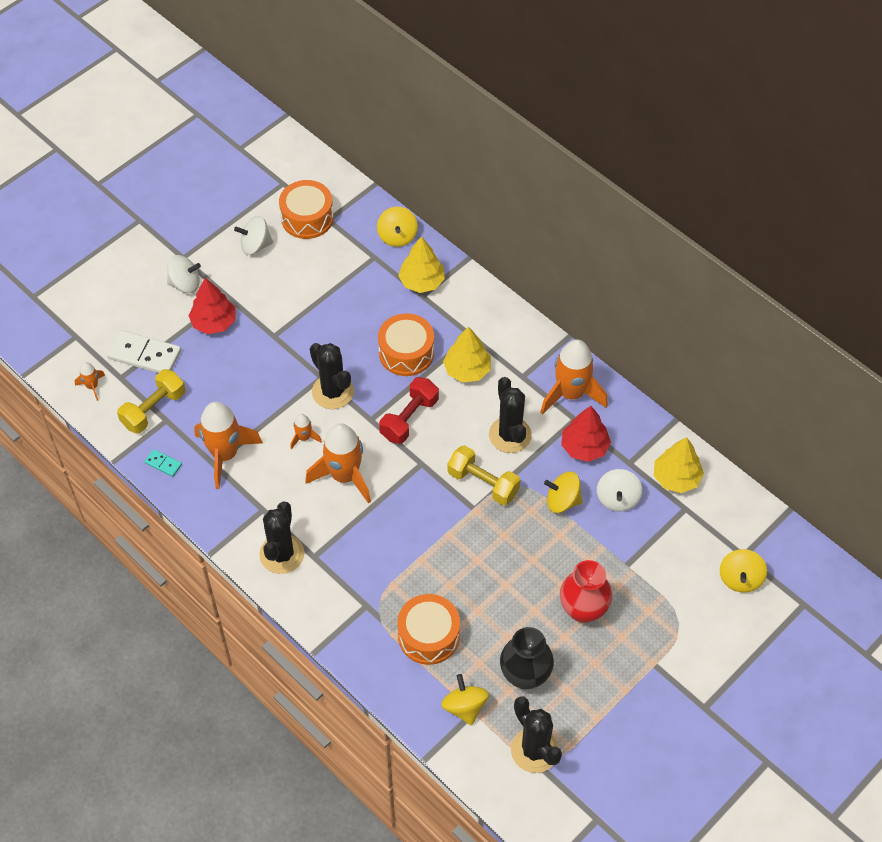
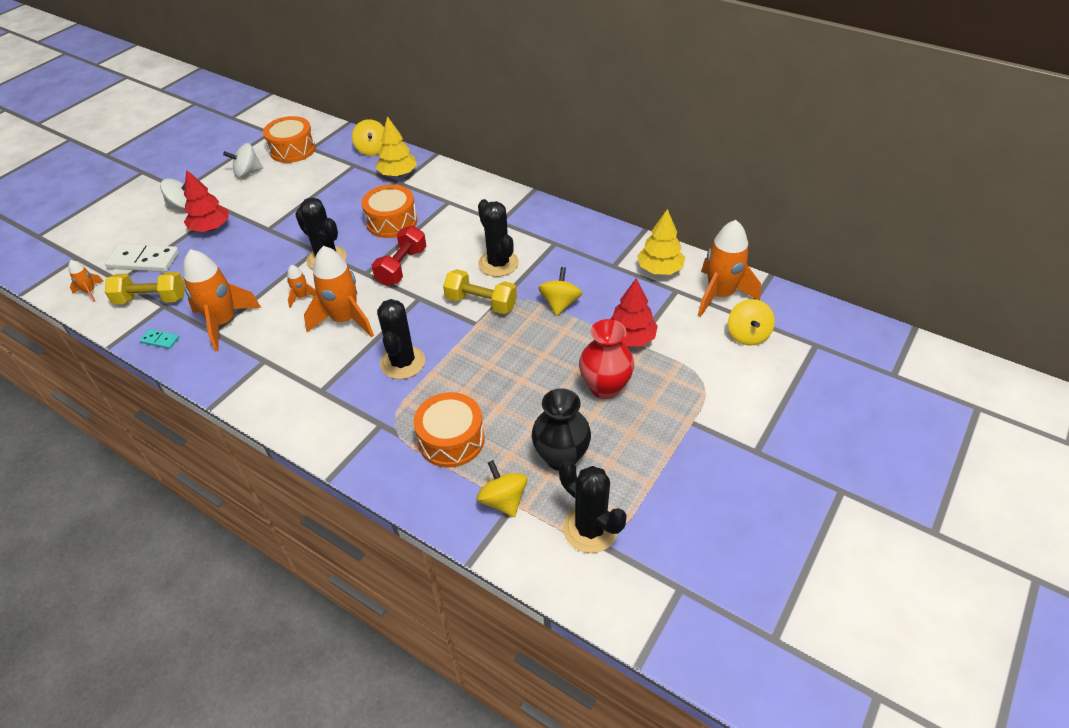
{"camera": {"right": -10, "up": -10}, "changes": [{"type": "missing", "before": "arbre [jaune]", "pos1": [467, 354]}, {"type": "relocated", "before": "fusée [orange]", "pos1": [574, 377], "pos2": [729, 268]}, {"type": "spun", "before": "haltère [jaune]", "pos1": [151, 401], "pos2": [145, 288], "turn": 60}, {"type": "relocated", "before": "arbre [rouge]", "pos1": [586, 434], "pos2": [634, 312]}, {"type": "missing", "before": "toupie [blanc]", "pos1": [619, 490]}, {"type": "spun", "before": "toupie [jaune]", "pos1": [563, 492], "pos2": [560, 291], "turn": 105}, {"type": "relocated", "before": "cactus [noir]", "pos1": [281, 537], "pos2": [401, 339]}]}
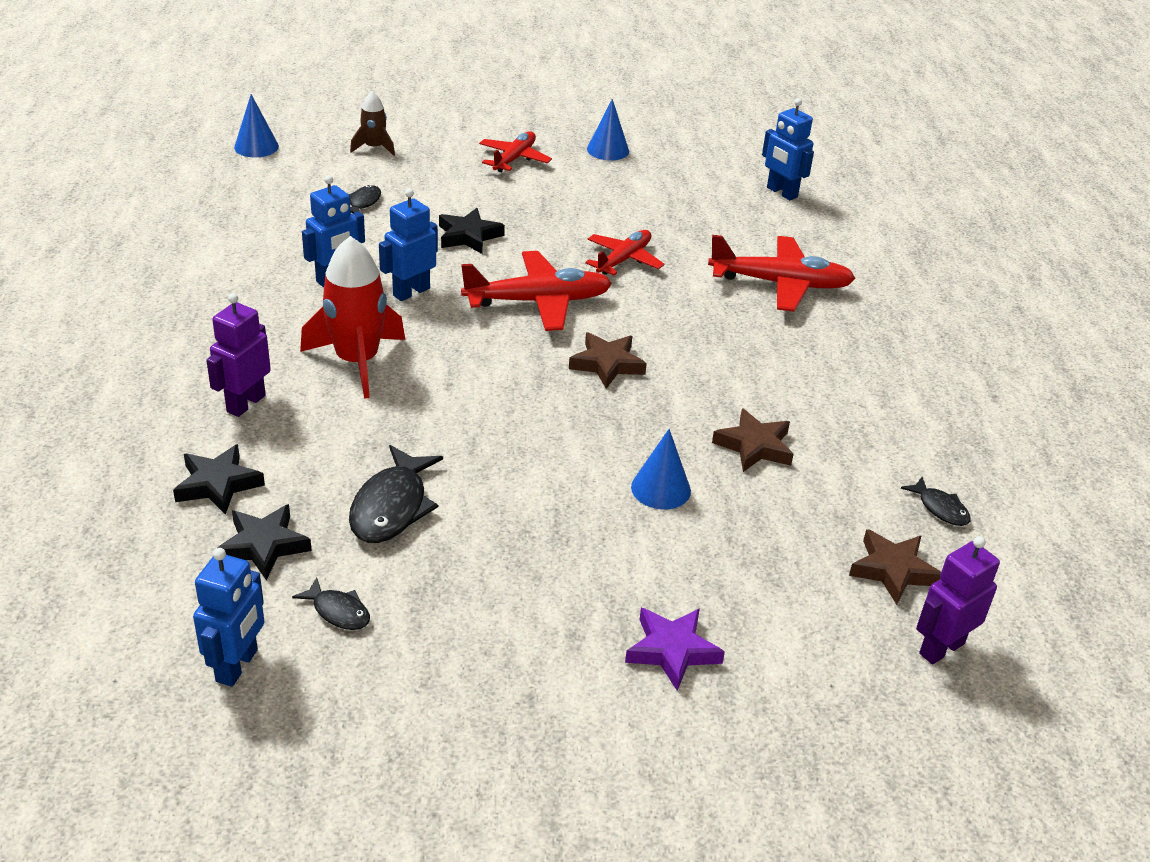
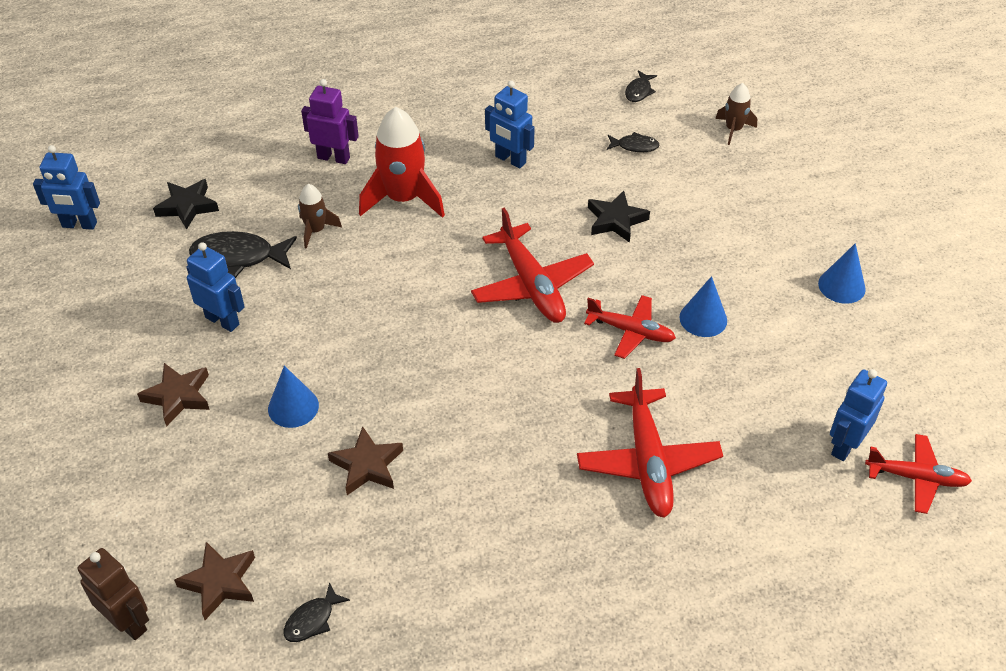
{"camera": {"right": 80, "up": 10}, "changes": [{"type": "relocated", "before": "cône [bleu]", "pos1": [256, 125], "pos2": [703, 306]}, {"type": "relocated", "before": "avion [rouge]", "pos1": [515, 151], "pos2": [918, 474]}, {"type": "relocated", "before": "robot [bleu]", "pos1": [408, 245], "pos2": [215, 287]}, {"type": "relocated", "before": "étoile [marron]", "pos1": [608, 360], "pos2": [173, 394]}, {"type": "missing", "before": "étoile [noir]", "pos1": [219, 479]}, {"type": "colour", "before": "robot [violet]", "after": "robot [marron]", "pos1": [958, 600], "pos2": [113, 594]}, {"type": "relocated", "before": "poisson [noir]", "pos1": [331, 604], "pos2": [641, 86]}, {"type": "missing", "before": "étoile [violet]", "pos1": [675, 649]}, {"type": "appeared", "after": "fusée [marron]", "pos2": [320, 216]}]}
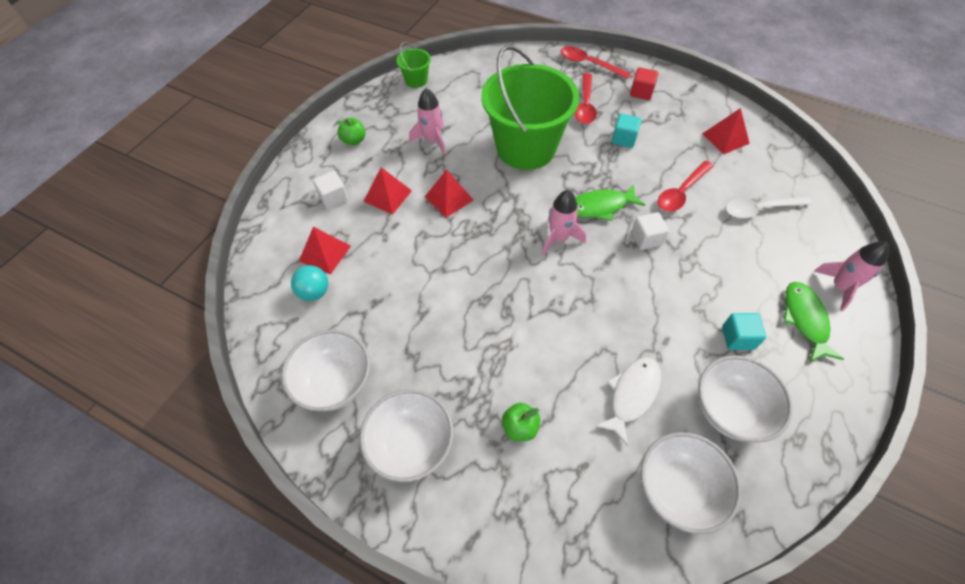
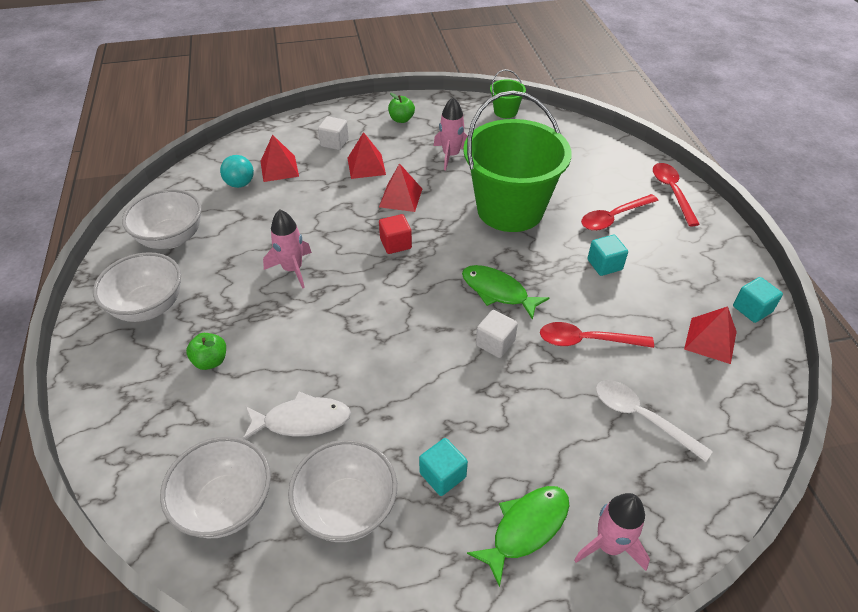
{"camera": {"right": 50, "up": -10}, "changes": [{"type": "relocated", "before": "cube [rouge]", "pos1": [644, 83], "pos2": [395, 234]}, {"type": "relocated", "before": "fusée [rose]", "pos1": [564, 223], "pos2": [287, 249]}, {"type": "appeared", "after": "cube [turquoise]", "pos2": [758, 300]}]}
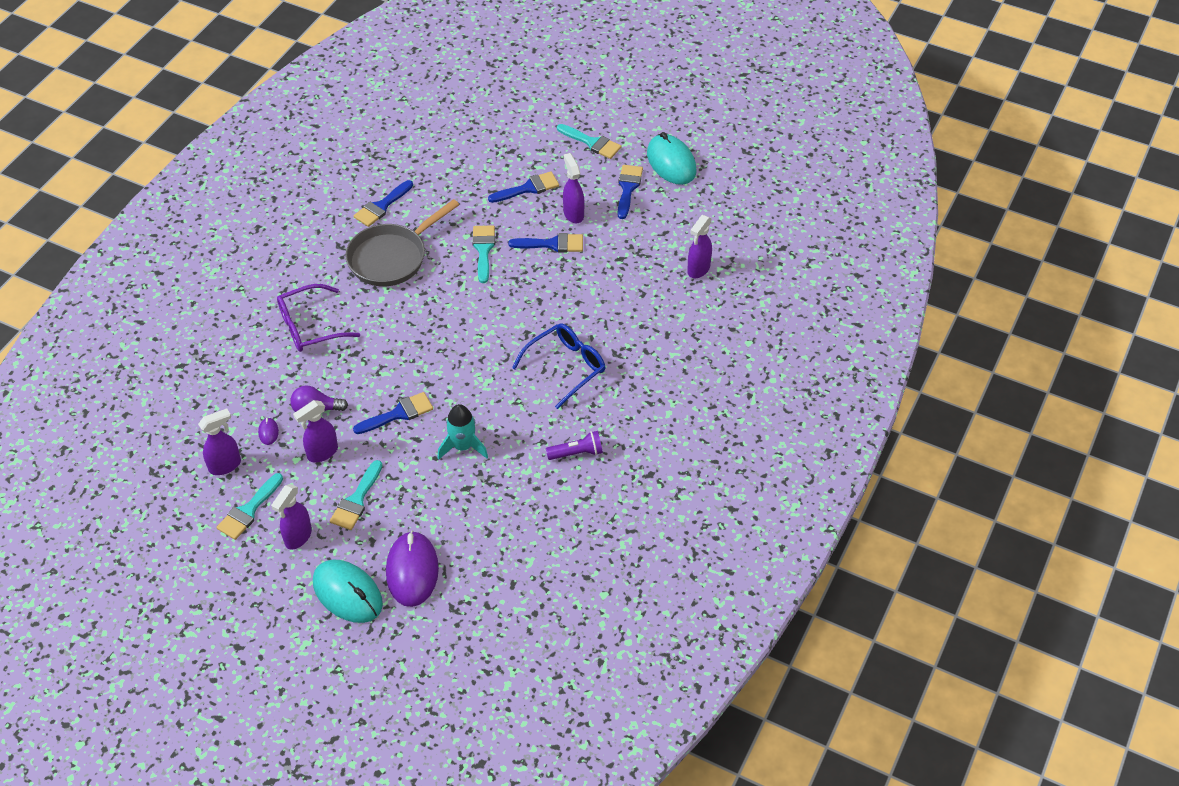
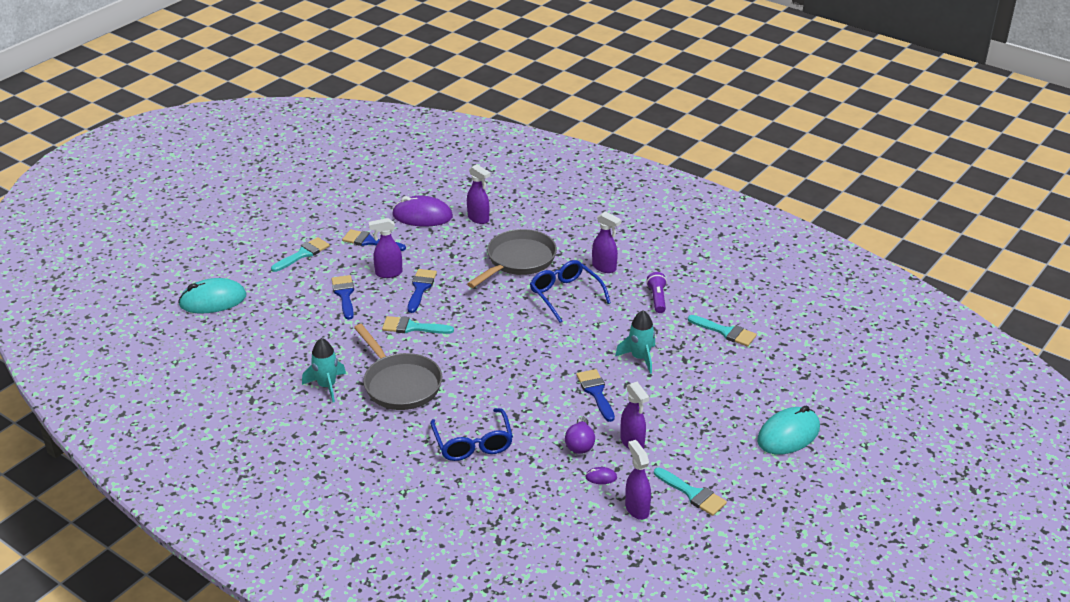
{"camera": {"right": -80, "up": -15}, "changes": [{"type": "relocated", "before": "souris [turquoise]", "pos1": [672, 158], "pos2": [212, 295]}, {"type": "exchanged", "before": "pinceau [bleu]", "after": "fusée [turquoise]", "pos1": [383, 203], "pos2": [324, 370]}, {"type": "colour", "before": "lunettes [violet]", "after": "lunettes [bleu]", "pos1": [318, 318], "pos2": [471, 434]}, {"type": "relocated", "before": "pinceau [turquoise]", "pos1": [356, 495], "pos2": [722, 331]}, {"type": "relocated", "before": "vaporisateur [violet]", "pos1": [291, 517], "pos2": [606, 242]}, {"type": "relocated", "before": "souris [violet]", "pos1": [412, 569], "pos2": [422, 211]}, {"type": "appeared", "after": "poêle [gris]", "pos2": [512, 258]}]}
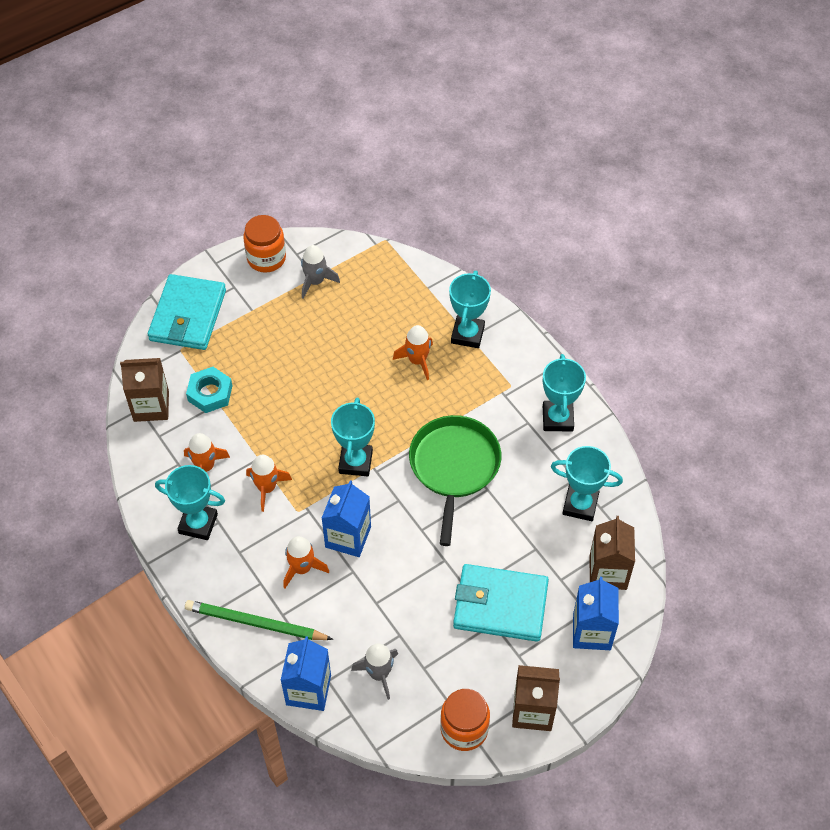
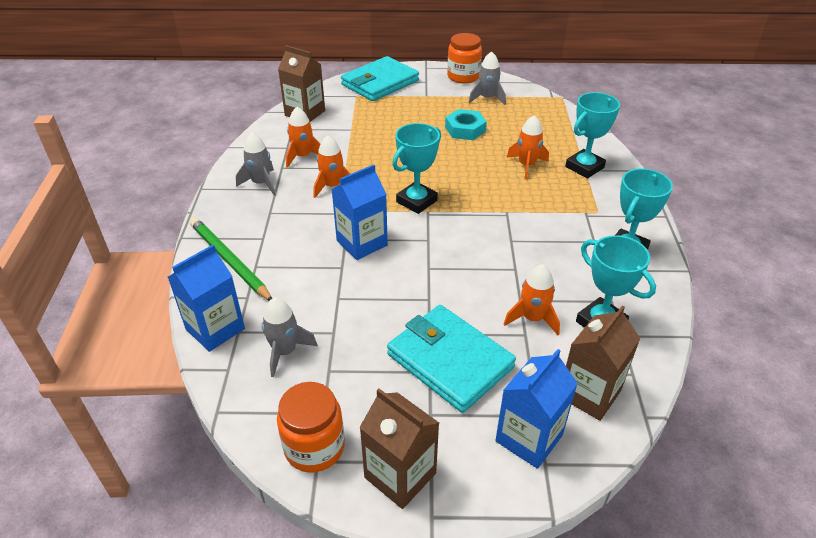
{"camera": {"right": 35, "up": -15}, "changes": [{"type": "relocated", "before": "écrou [turquoise]", "pos1": [209, 390], "pos2": [466, 124]}, {"type": "missing", "before": "poêle [vert]", "pos1": [455, 480]}, {"type": "exchanged", "before": "trophée [turquoise]", "after": "fusée [gris]", "pos1": [190, 502], "pos2": [256, 164]}, {"type": "relocated", "before": "fusée [orange]", "pos1": [306, 562], "pos2": [532, 300]}]}
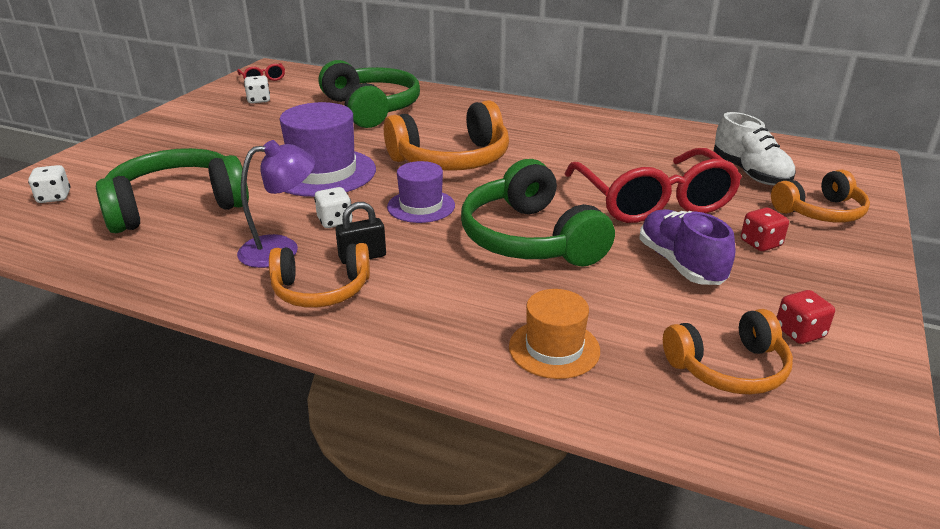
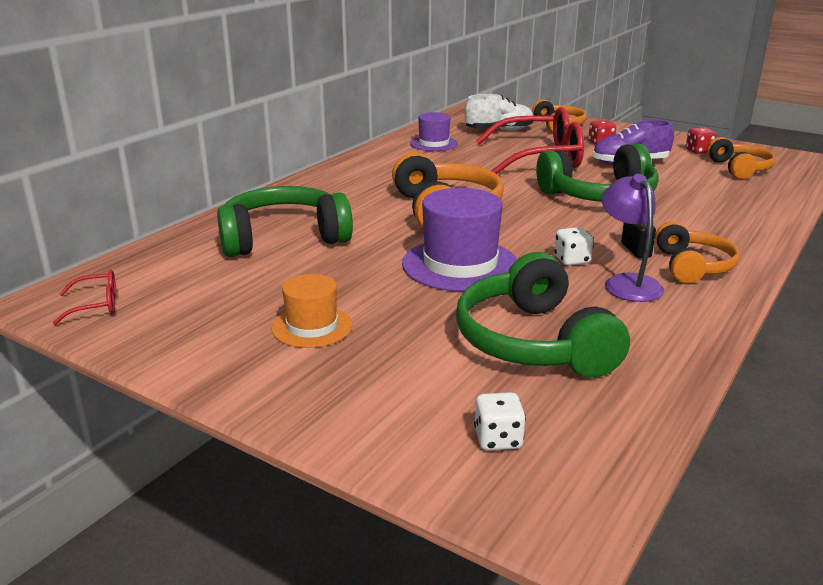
{"camera": {"right": -80, "up": -5}, "changes": [{"type": "missing", "before": "dé [blanc]", "pos1": [257, 90]}, {"type": "relocated", "before": "chapeau [violet]", "pos1": [421, 192], "pos2": [434, 131]}, {"type": "relocated", "before": "chapeau [orange]", "pos1": [554, 334], "pos2": [312, 311]}]}
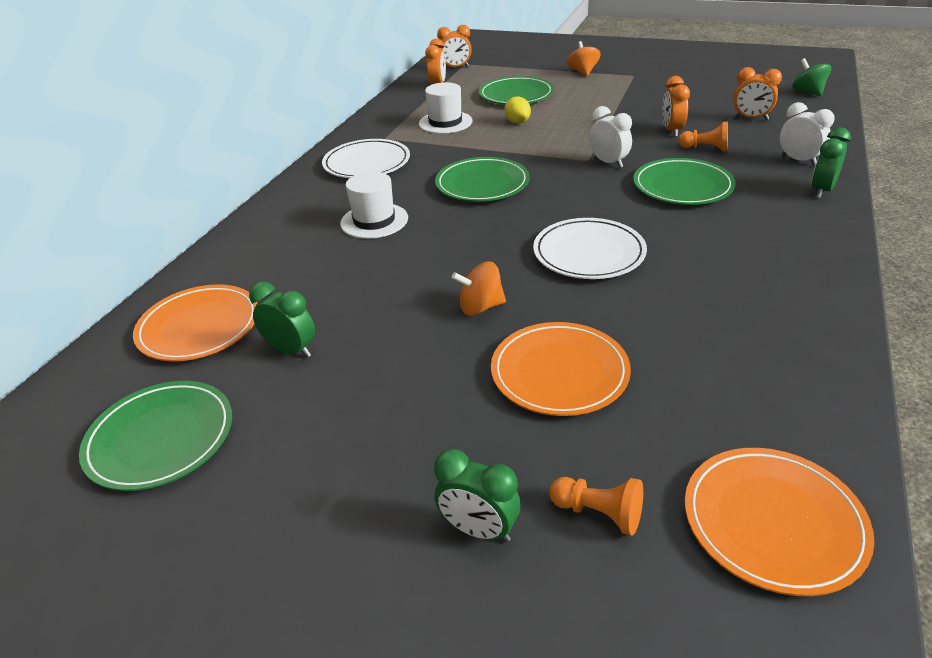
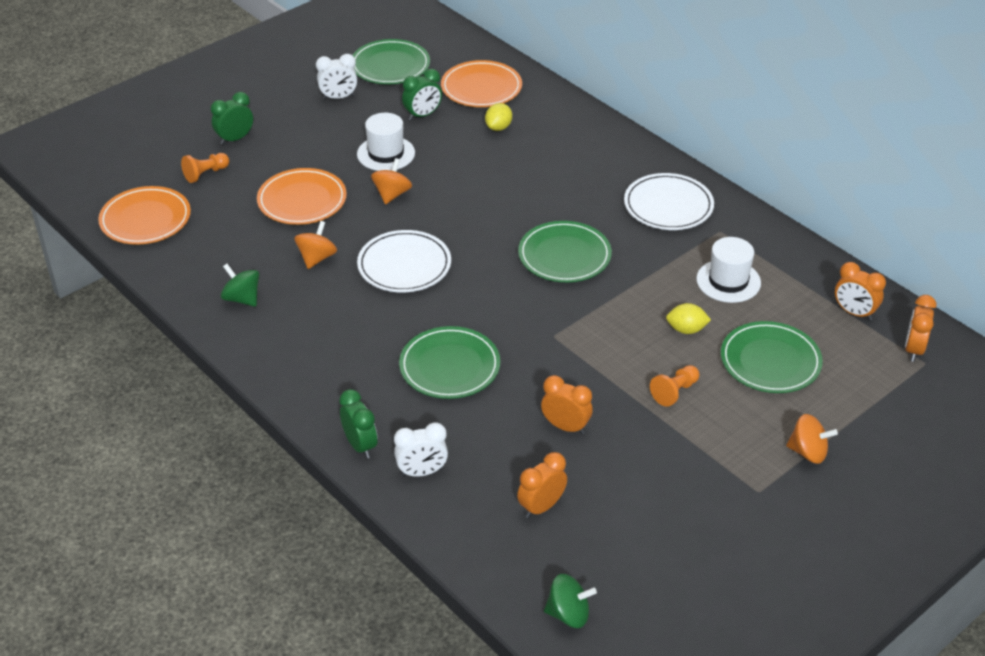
{"camera": {"right": 115, "up": 5}, "changes": [{"type": "relocated", "before": "réveil [blanc]", "pos1": [610, 137], "pos2": [336, 77]}, {"type": "relocated", "before": "pion [orange]", "pos1": [703, 136], "pos2": [674, 386]}, {"type": "relocated", "before": "chapeau [blanc]", "pos1": [374, 205], "pos2": [386, 142]}, {"type": "appeared", "after": "citron [jaune]", "pos2": [498, 117]}, {"type": "appeared", "after": "toupie [orange]", "pos2": [315, 245]}, {"type": "appeared", "after": "toupie [vert]", "pos2": [240, 285]}]}
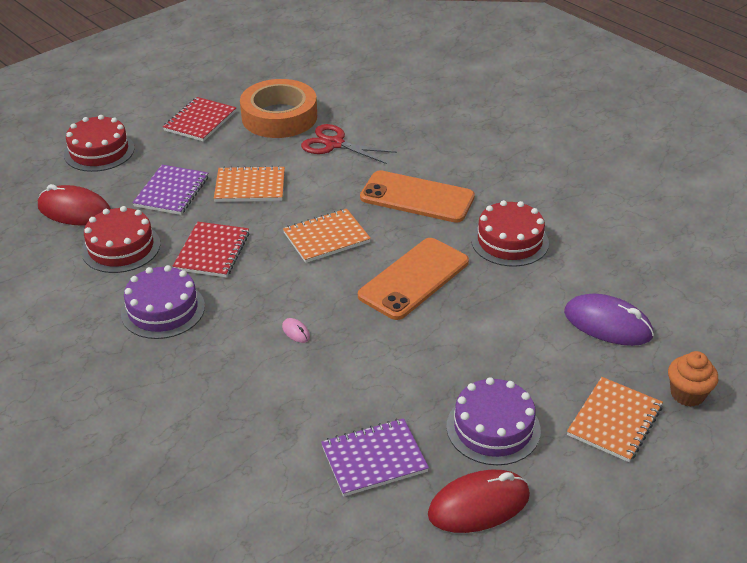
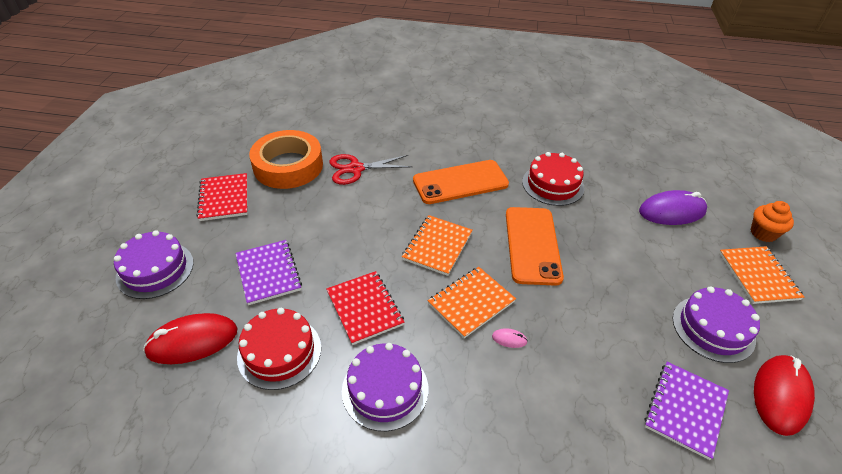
{"camera": {"right": -40, "up": 5}, "changes": [{"type": "colour", "before": "gâteau [rouge]", "after": "gâteau [violet]", "pos1": [99, 143], "pos2": [154, 264]}, {"type": "relocated", "before": "carnet [orange]", "pos1": [249, 184], "pos2": [471, 302]}]}
